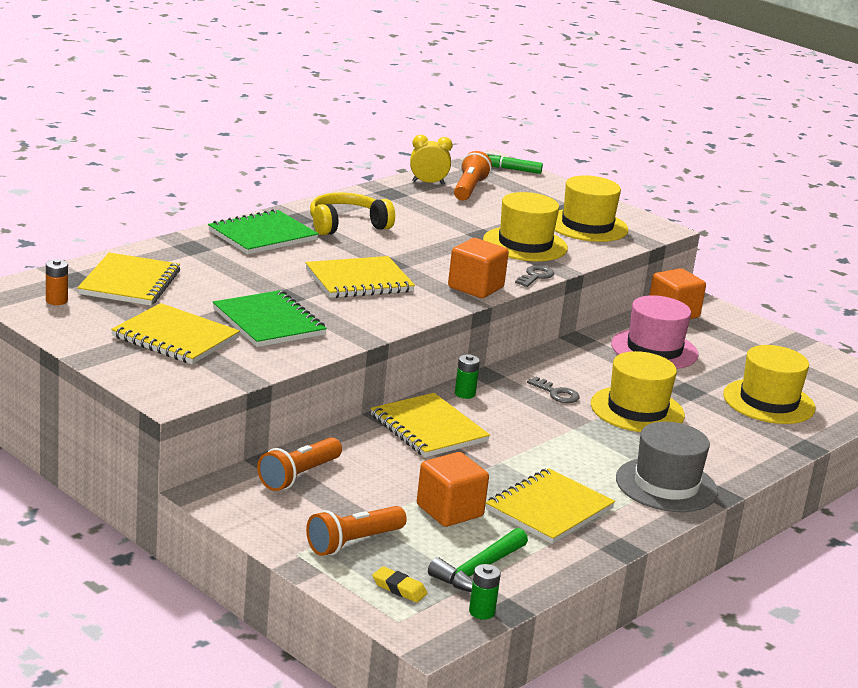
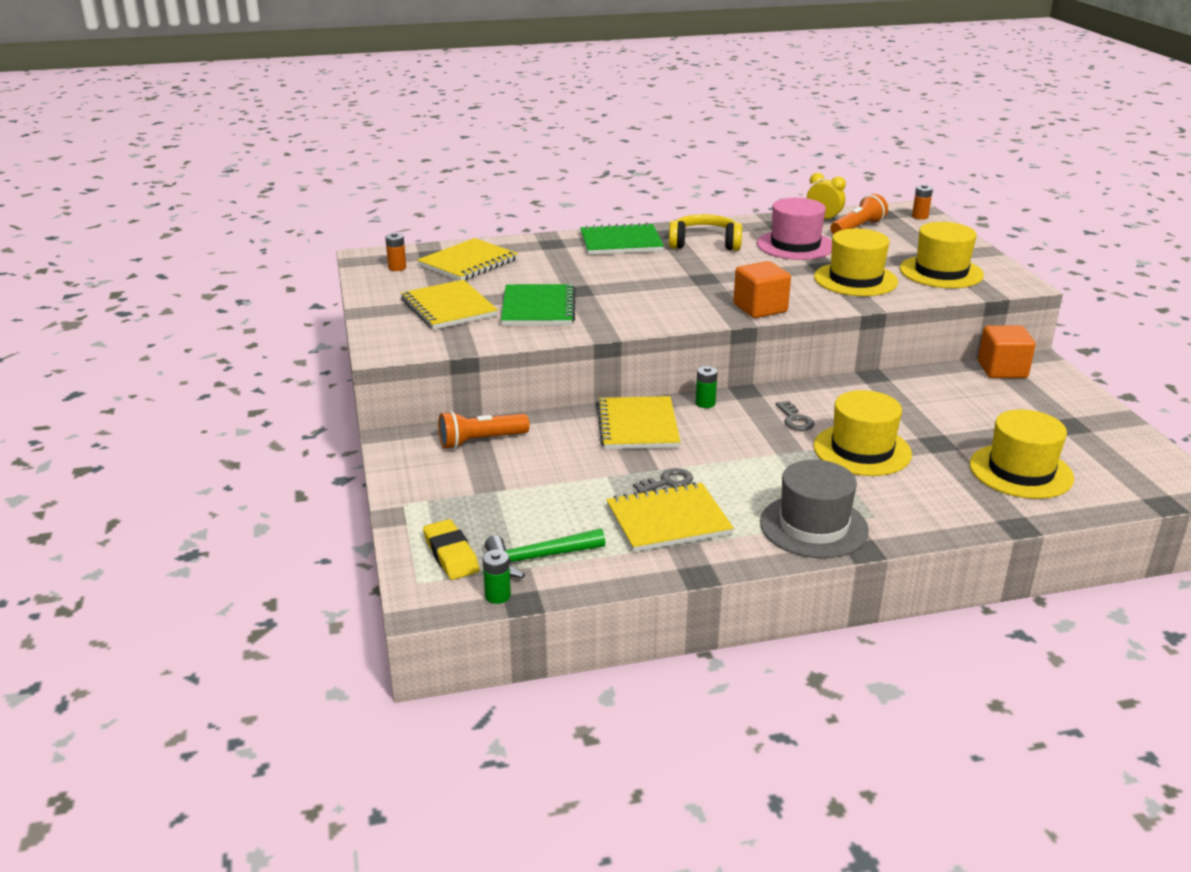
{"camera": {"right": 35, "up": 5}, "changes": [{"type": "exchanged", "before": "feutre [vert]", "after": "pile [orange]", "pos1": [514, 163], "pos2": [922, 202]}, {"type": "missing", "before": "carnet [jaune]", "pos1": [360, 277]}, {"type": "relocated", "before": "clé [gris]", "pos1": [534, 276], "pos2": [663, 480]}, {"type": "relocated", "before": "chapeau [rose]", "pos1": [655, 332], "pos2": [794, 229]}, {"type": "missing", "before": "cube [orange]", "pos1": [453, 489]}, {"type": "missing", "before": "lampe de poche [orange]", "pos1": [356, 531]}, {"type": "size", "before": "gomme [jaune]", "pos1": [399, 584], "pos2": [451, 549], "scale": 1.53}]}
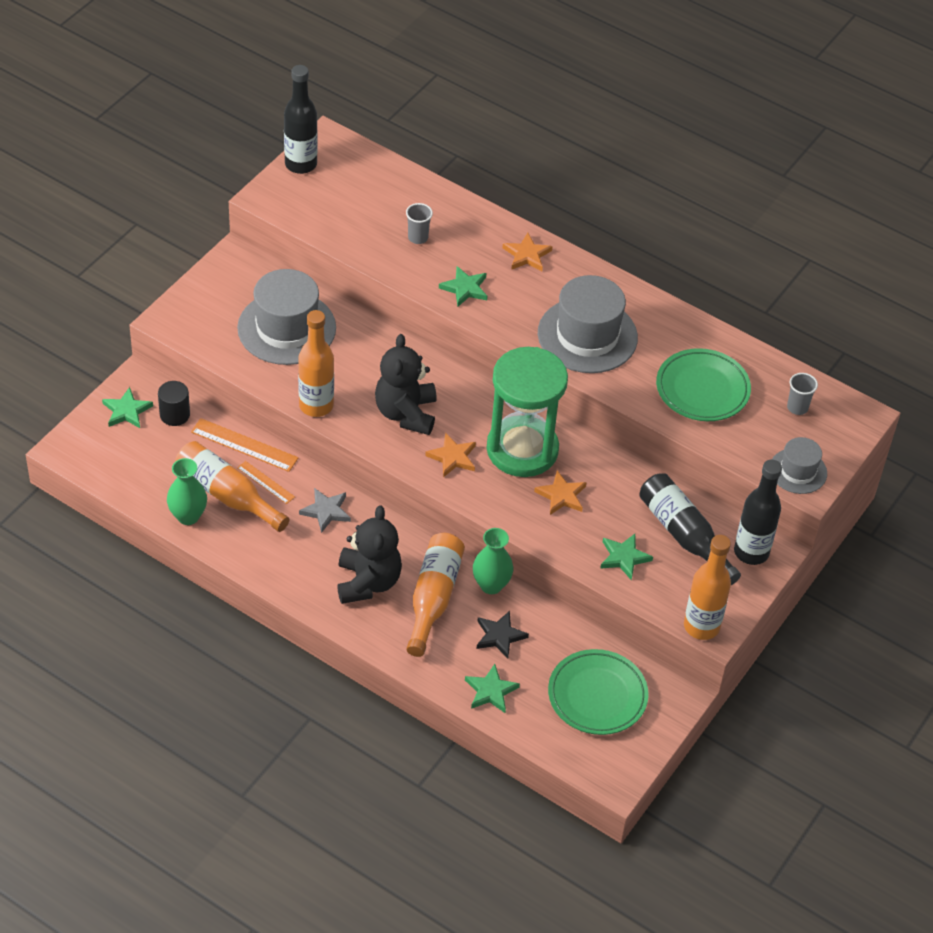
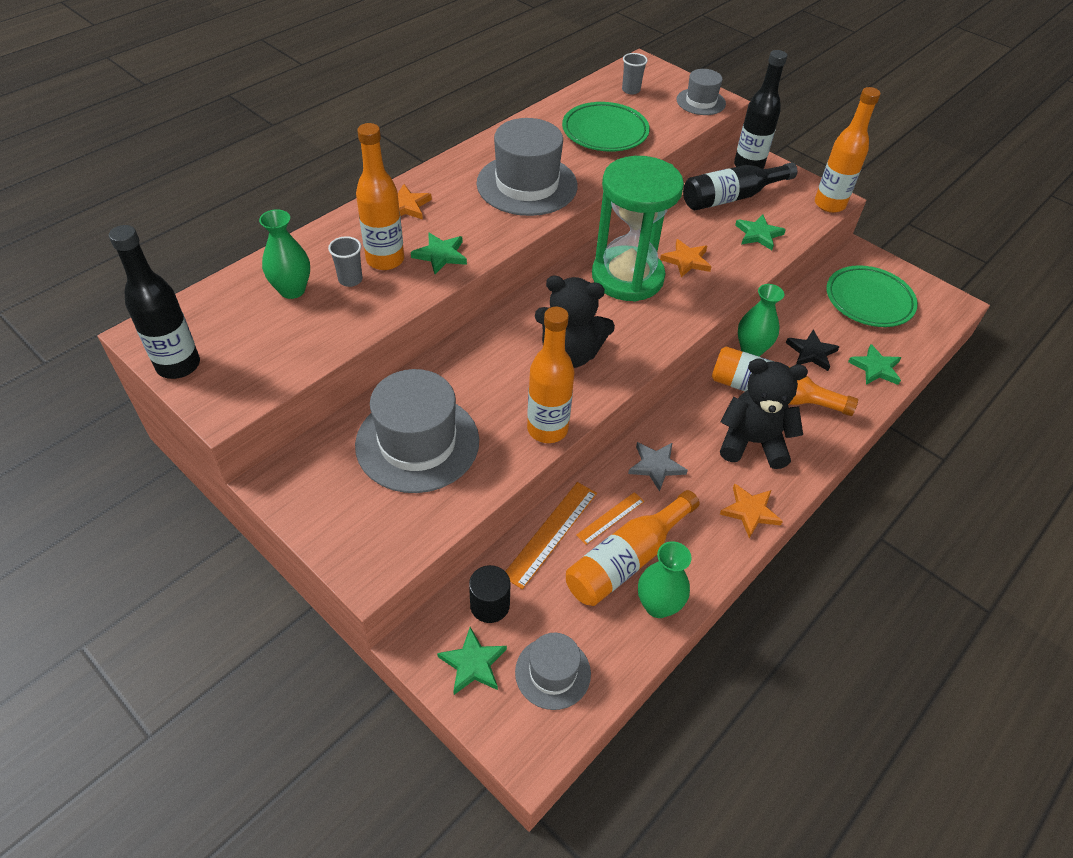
{"camera": {"right": -80, "up": 0}, "changes": [{"type": "relocated", "before": "étoile [orange]", "pos1": [450, 455], "pos2": [751, 510]}, {"type": "appeared", "after": "bouteille [orange]", "pos2": [380, 196]}, {"type": "appeared", "after": "vase [vert]", "pos2": [284, 254]}, {"type": "appeared", "after": "chapeau [gris]", "pos2": [553, 671]}]}
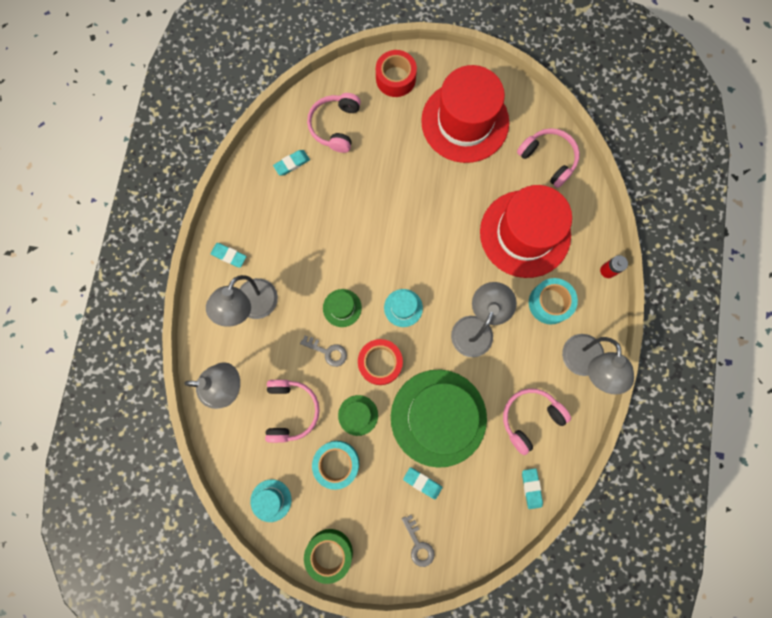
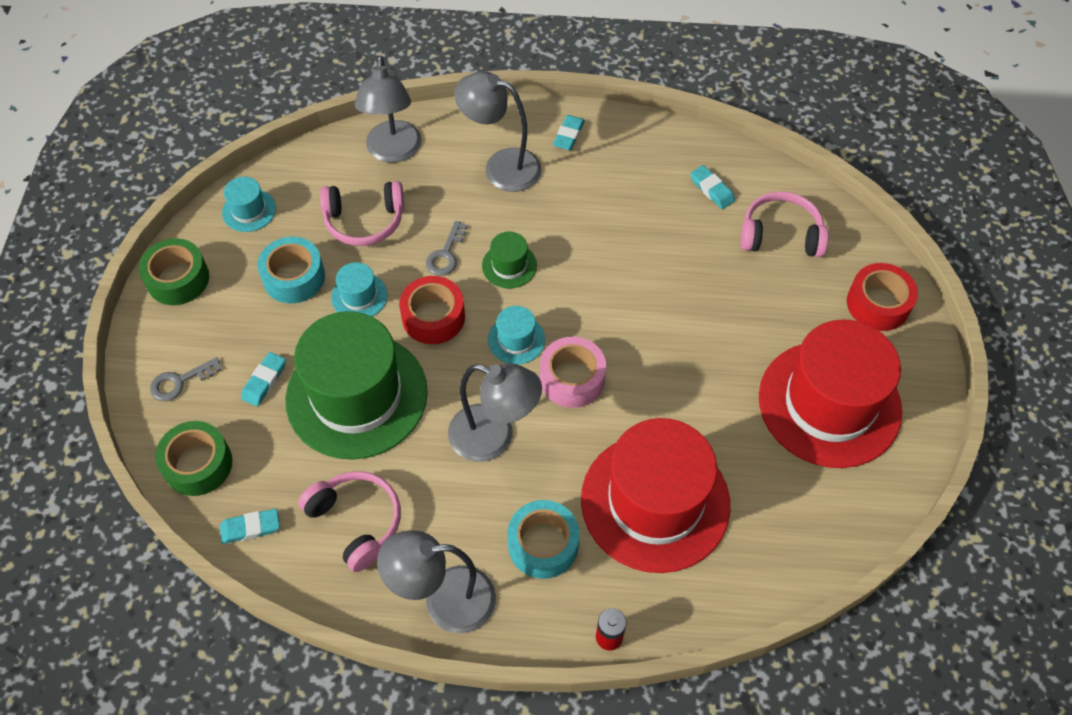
{"camera": {"right": 85, "up": -20}, "changes": [{"type": "missing", "before": "casque audio [rose]", "pos1": [548, 158]}, {"type": "colour", "before": "chapeau [vert]", "after": "chapeau [turquoise]", "pos1": [358, 415], "pos2": [359, 289]}, {"type": "appeared", "after": "ruban adhésif [rose]", "pos2": [573, 372]}, {"type": "appeared", "after": "ruban adhésif [vert]", "pos2": [193, 458]}]}
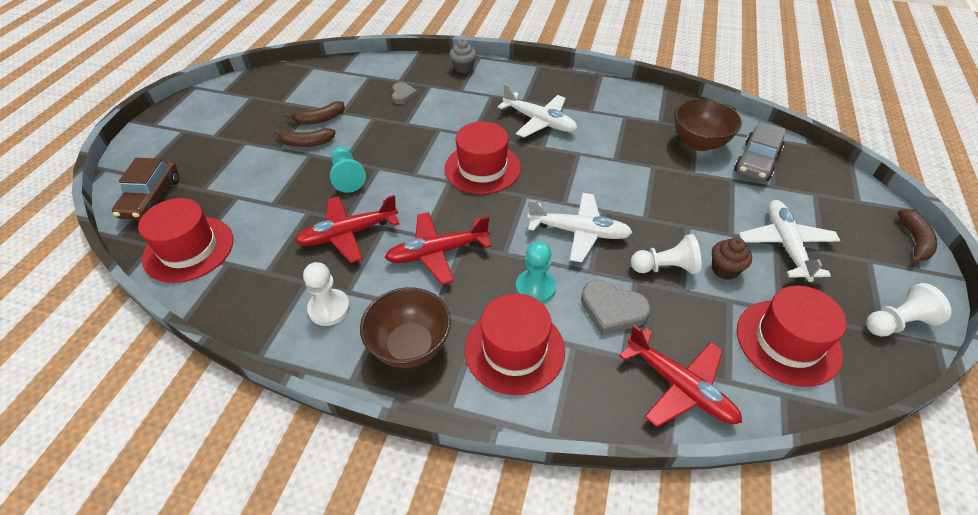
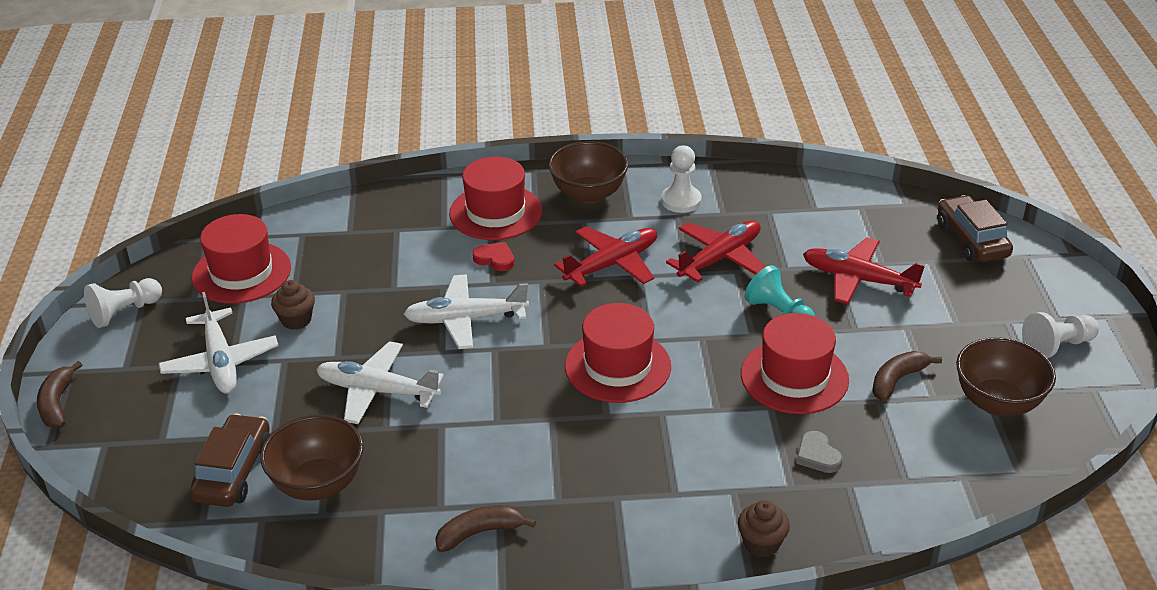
{"camera": {"right": 160, "up": -10}, "changes": [{"type": "colour", "before": "muffin [gris]", "after": "muffin [marron]", "pos1": [463, 56], "pos2": [764, 529]}, {"type": "relocated", "before": "avion [blanc]", "pos1": [537, 110], "pos2": [380, 382]}, {"type": "colour", "before": "voiture [gris]", "after": "voiture [marron]", "pos1": [760, 151], "pos2": [230, 460]}, {"type": "relocated", "before": "banane [marron]", "pos1": [305, 137], "pos2": [485, 528]}, {"type": "relocated", "before": "chapeau [rouge]", "pos1": [186, 240], "pos2": [795, 363]}, {"type": "relocated", "before": "pion [blanc]", "pos1": [666, 254], "pos2": [1060, 335]}, {"type": "exchanged", "before": "pion [turquoise]", "after": "cœur [rouge]", "pos1": [536, 272], "pos2": [493, 256]}, {"type": "missing", "before": "cœur [gris]", "pos1": [616, 307]}, {"type": "relocated", "before": "avion [rouge]", "pos1": [680, 376], "pos2": [864, 271]}, {"type": "appeared", "after": "bol [marron]", "pos2": [1006, 376]}]}
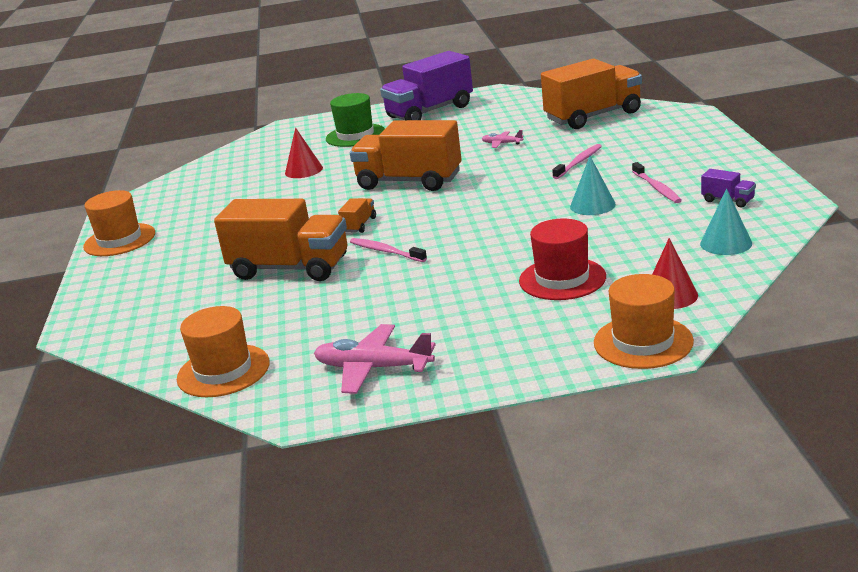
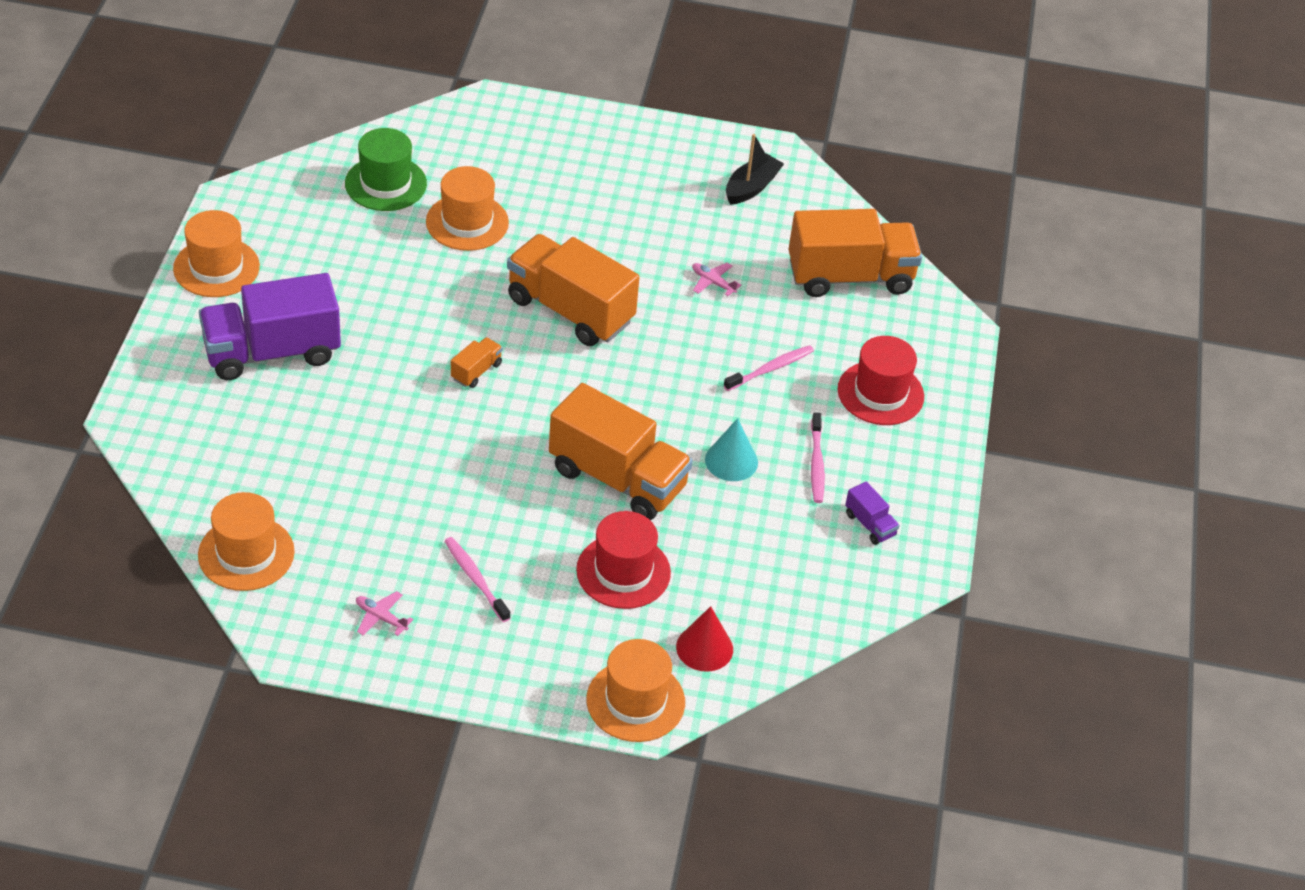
{"camera": {"right": 10, "up": 20}, "changes": [{"type": "relocated", "before": "camion [violet]", "pos1": [426, 85], "pos2": [270, 326]}, {"type": "relocated", "before": "chapeau [vert]", "pos1": [355, 120], "pos2": [386, 169]}, {"type": "exchanged", "before": "cône [rouge]", "after": "chapeau [orange]", "pos1": [304, 153], "pos2": [467, 208]}, {"type": "missing", "before": "cône [turquoise]", "pos1": [726, 222]}, {"type": "relocated", "before": "camion [orange]", "pos1": [280, 240], "pos2": [621, 451]}, {"type": "relocated", "before": "brosse à dents [rose]", "pos1": [388, 250], "pos2": [477, 579]}, {"type": "size", "before": "avion [rose]", "pos1": [375, 359], "pos2": [384, 613], "scale": 0.51}, {"type": "appeared", "after": "bateau [noir]", "pos2": [755, 169]}, {"type": "appeared", "after": "chapeau [rouge]", "pos2": [881, 380]}]}
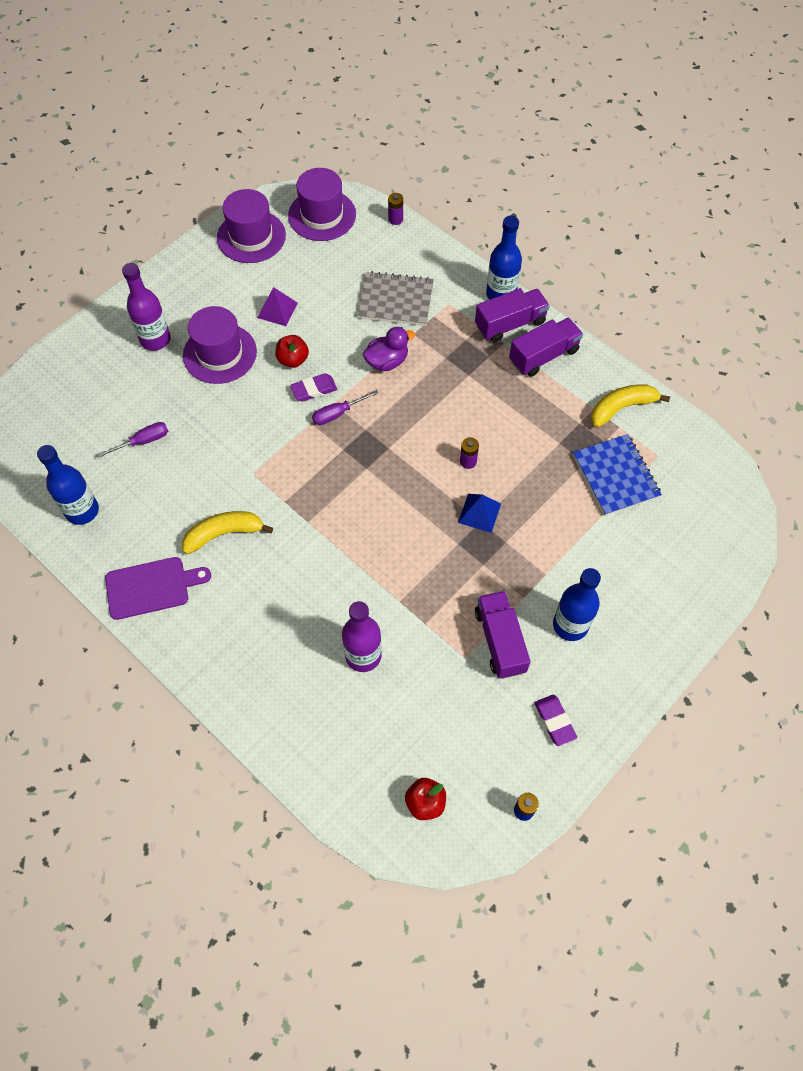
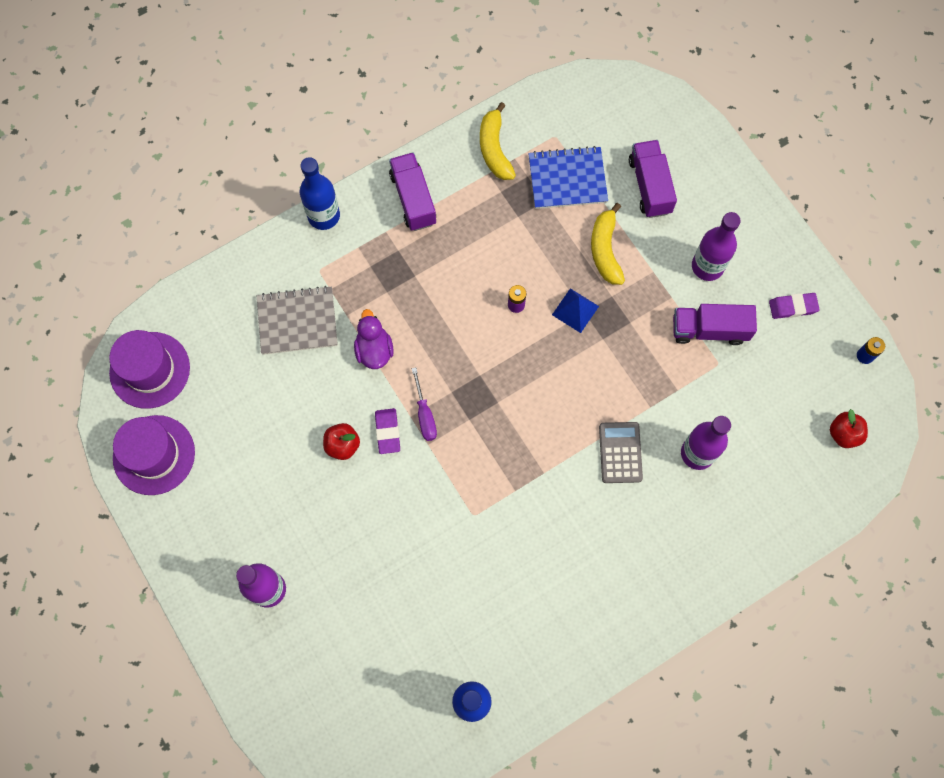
{"camera": {"right": -75, "up": 10}, "changes": [{"type": "missing", "before": "pile [violet]", "pos1": [395, 209]}, {"type": "spun", "before": "carnet [gris]", "pos1": [396, 298], "pos2": [297, 320], "turn": 60}, {"type": "missing", "before": "pyramide [violet]", "pos1": [277, 306]}, {"type": "relocated", "before": "camion [violet]", "pos1": [512, 315], "pos2": [653, 179]}, {"type": "missing", "before": "chapeau [violet]", "pos1": [220, 345]}, {"type": "missing", "before": "tournevis [violet]", "pos1": [132, 440]}, {"type": "relocated", "before": "banane [jaune]", "pos1": [227, 532], "pos2": [608, 244]}, {"type": "missing", "before": "planche à découper [violet]", "pos1": [158, 588]}, {"type": "colour", "before": "bouteille [bleu]", "after": "bouteille [violet]", "pos1": [577, 604], "pos2": [716, 246]}, {"type": "appeared", "after": "calculatrice [gris]", "pos2": [621, 452]}]}
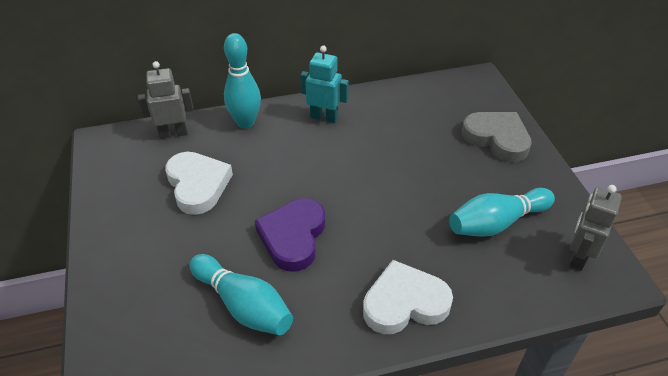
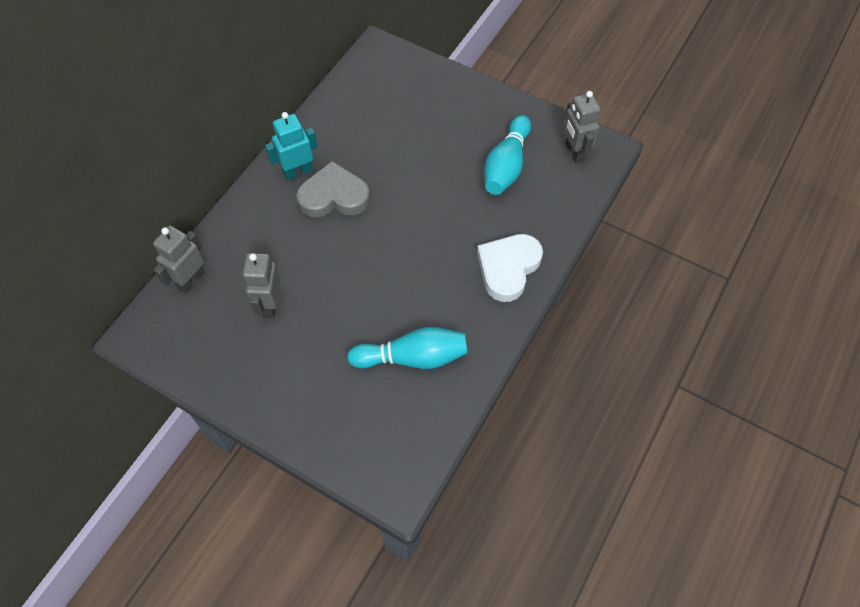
{"camera": {"right": -45, "up": 15}, "changes": [{"type": "missing", "before": "quille [turquoise]", "pos1": [242, 80]}, {"type": "relocated", "before": "cœur [gris]", "pos1": [497, 137], "pos2": [333, 189]}, {"type": "exchanged", "before": "cœur [blanc]", "after": "robot [gris]", "pos1": [199, 183], "pos2": [262, 285]}, {"type": "missing", "before": "cœur [violet]", "pos1": [290, 235]}]}
